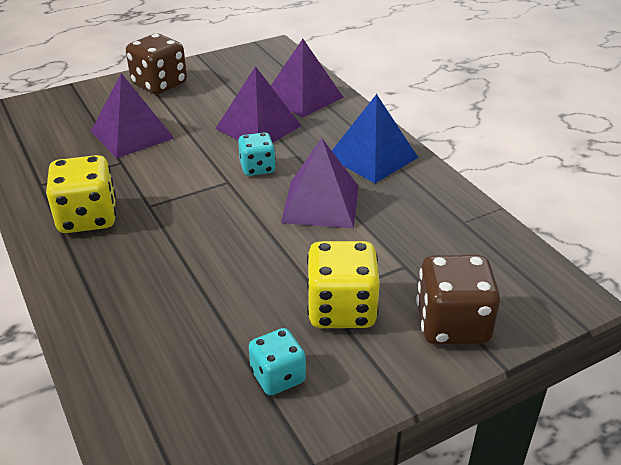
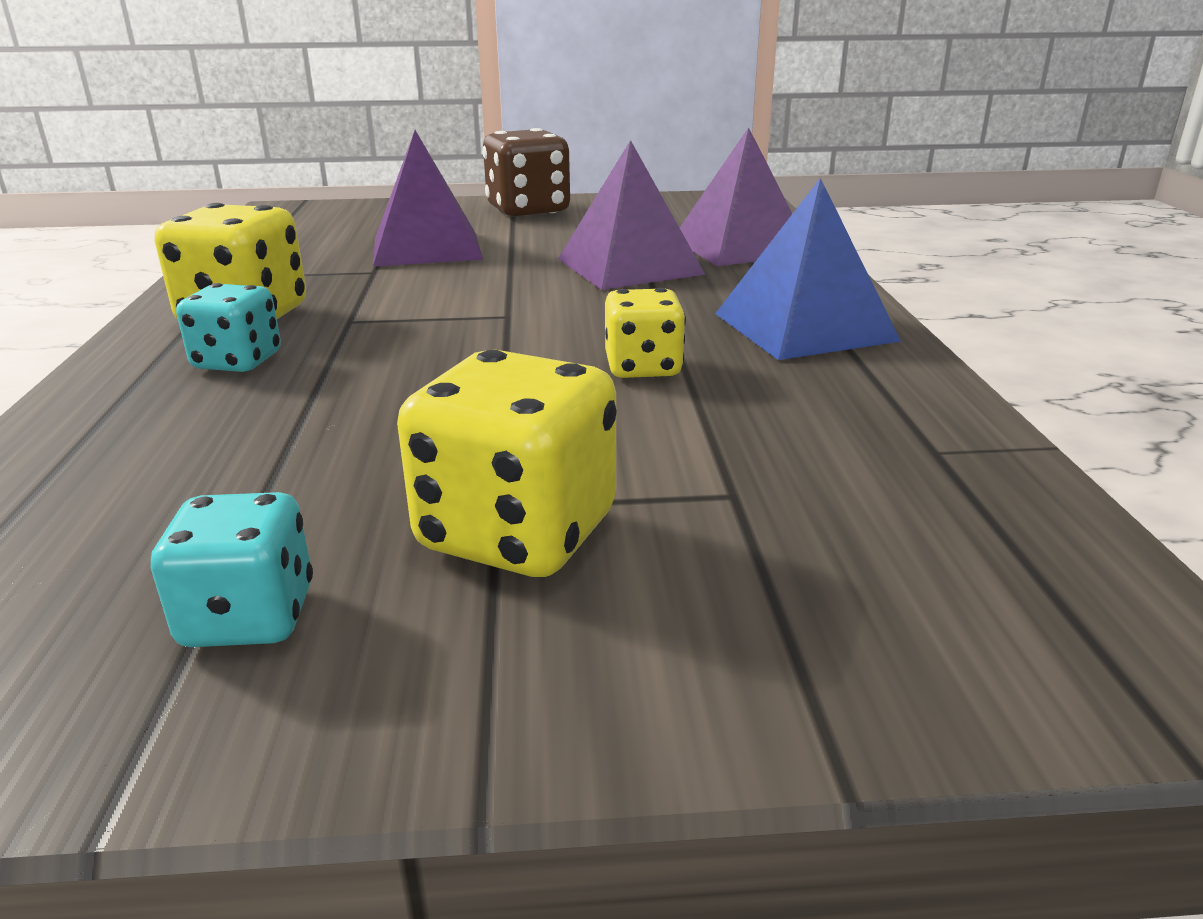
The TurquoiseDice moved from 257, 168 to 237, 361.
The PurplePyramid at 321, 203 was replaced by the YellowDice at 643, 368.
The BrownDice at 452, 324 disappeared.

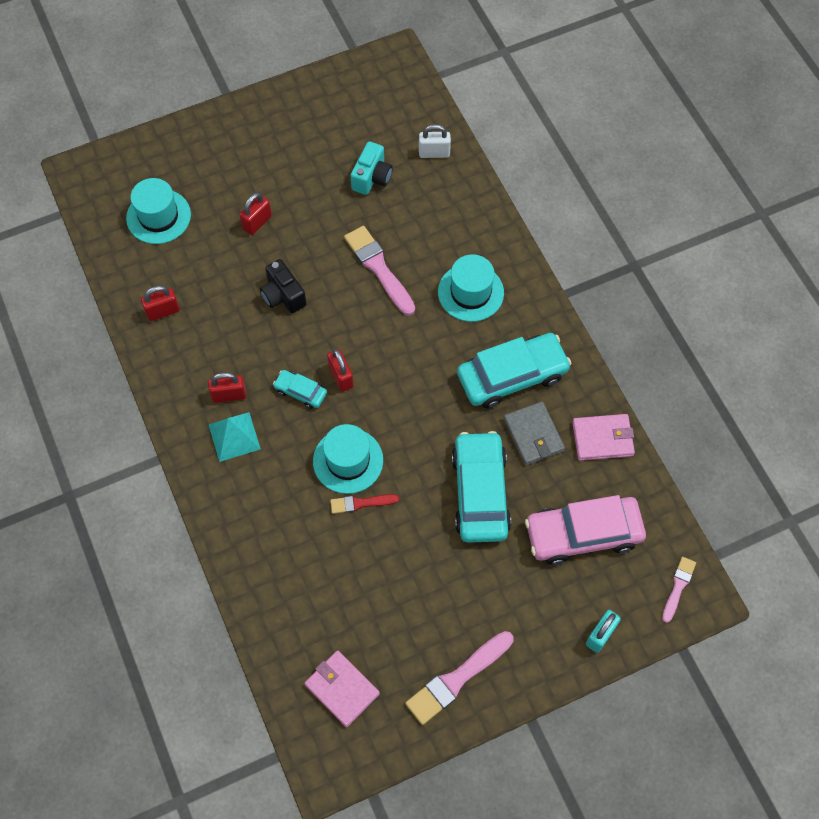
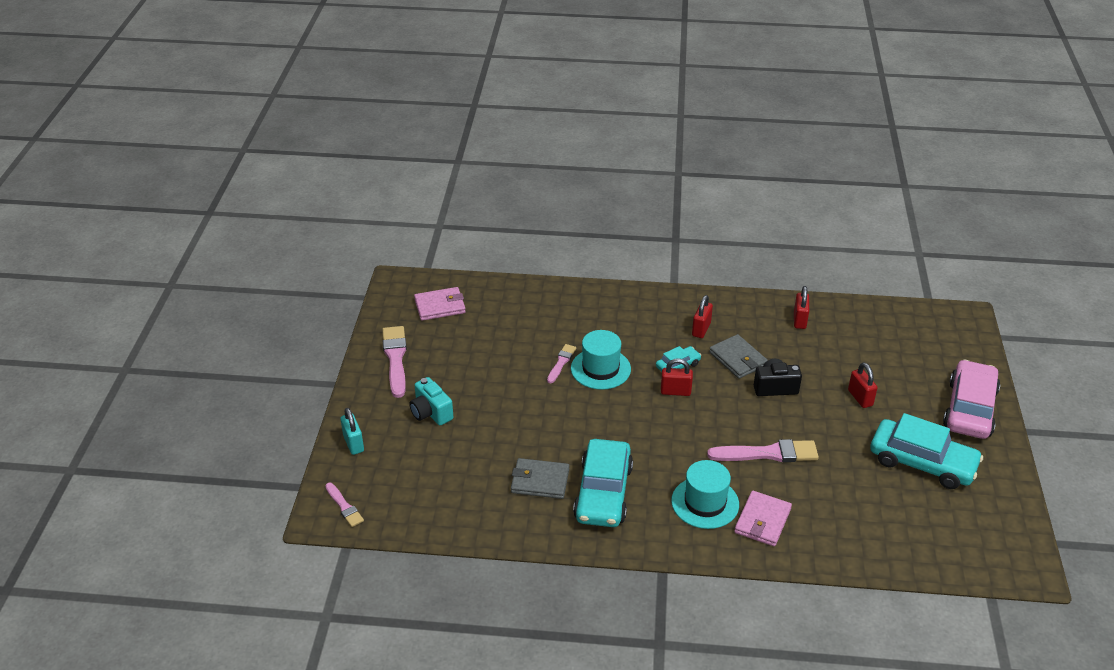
The TurquoiseHat at 158, 216 disappeared.
The TurquoisePyramid at 234, 436 disappeared.
The RedBrush at 361, 503 became the PinkBrush at 561, 362.
The TurquoiseCamera moved from 372, 177 to 431, 413.
The WhitePadlock at 434, 153 disappeared.
The TurquoiseCar moved from 480, 492 to 922, 462.
The PinkCar moved from 583, 534 to 969, 409.
The PinkWallet moved from 602, 438 to 762, 521.
The GreyWallet at 738, 359 appeared.

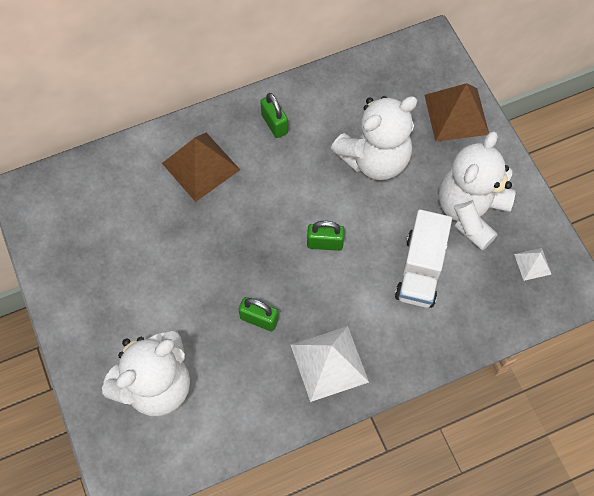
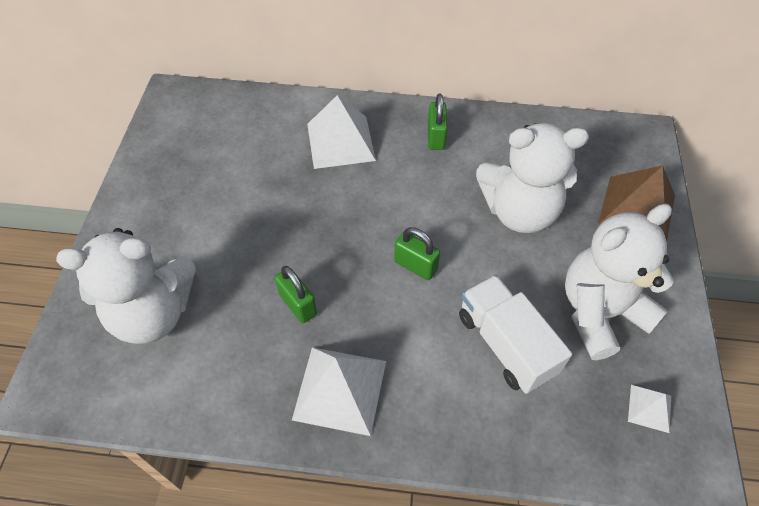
The BrownPyramid at 201, 166 became the WhitePyramid at 340, 142.
The WhiteTruck at 420, 269 turned 105 degrees clockwise.

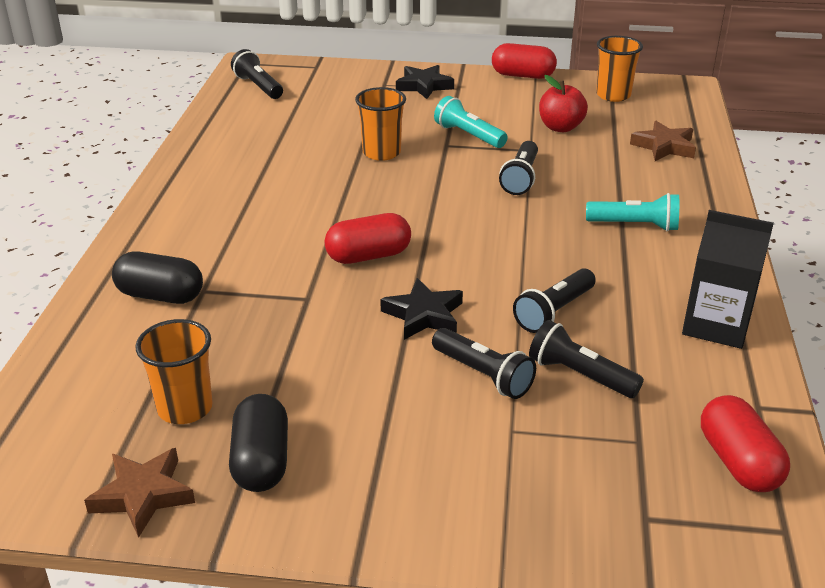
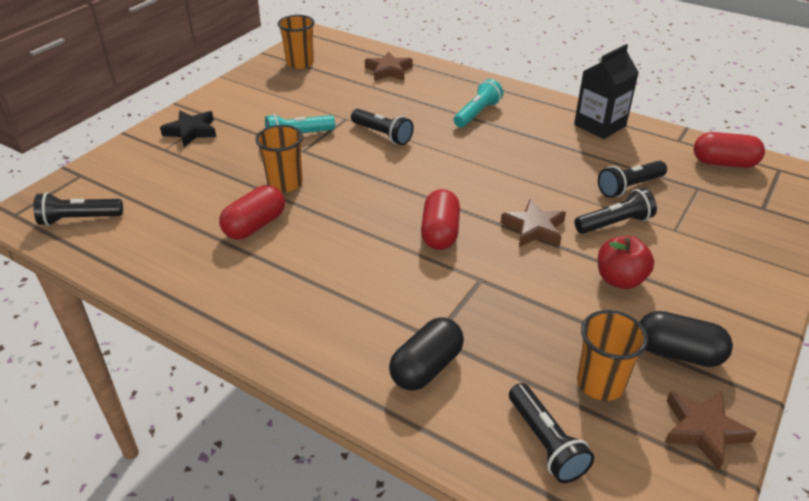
The BlackStar at 424, 315 became the BrownStar at 534, 228.
The RedCapsule moved from 522, 75 to 255, 226.
The BlackFlashlight moved from 554, 312 to 545, 442.
The RedApple moved from 560, 127 to 620, 279.

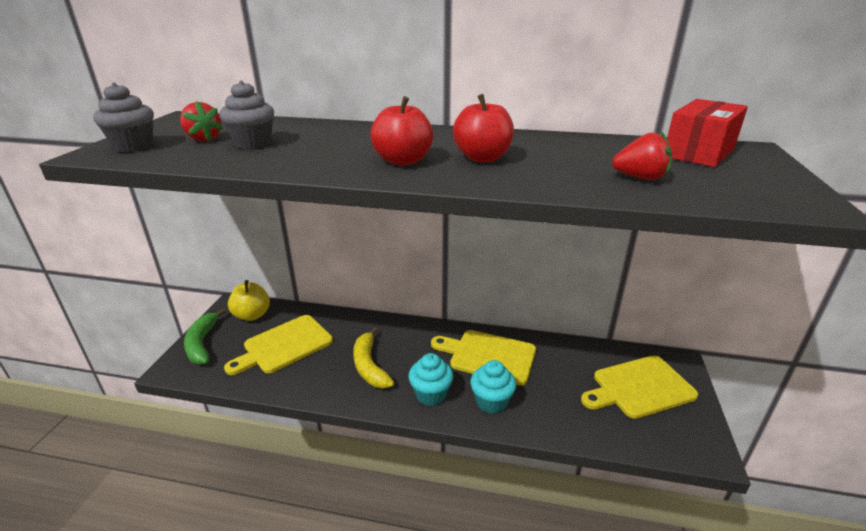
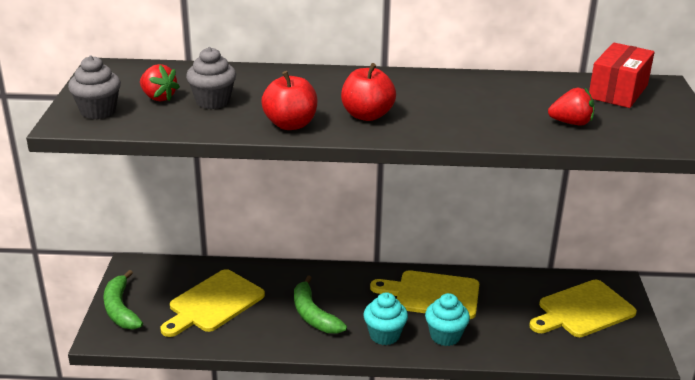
The YellowApple at 252, 315 disappeared.
The YellowBanana at 369, 366 became the GreenBanana at 313, 315.
The RedApple moved from 482, 158 to 290, 124.

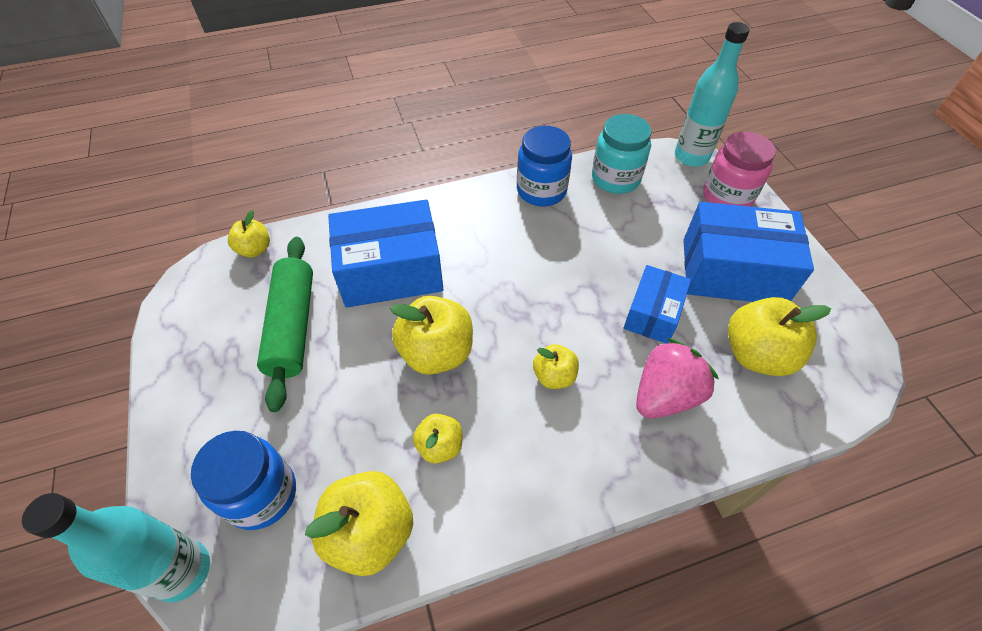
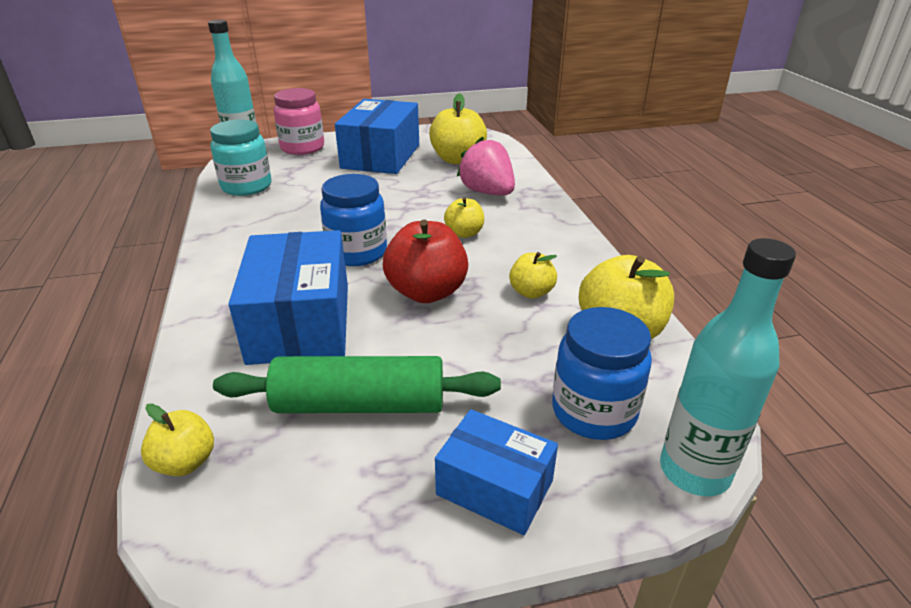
The YellowApple at 436, 353 became the RedApple at 427, 292.
The BlueJar moved from 541, 191 to 357, 253.
The BlueBox moved from 653, 314 to 495, 487.

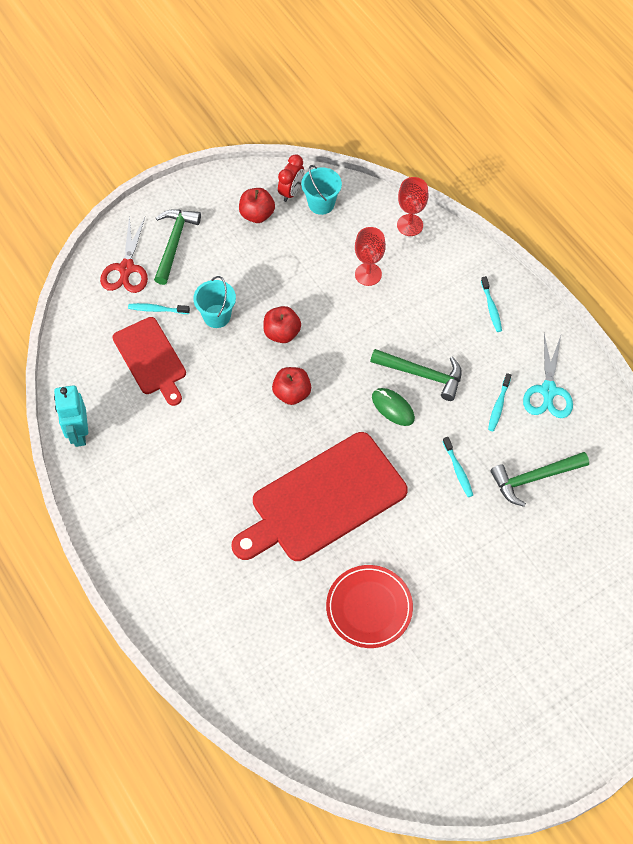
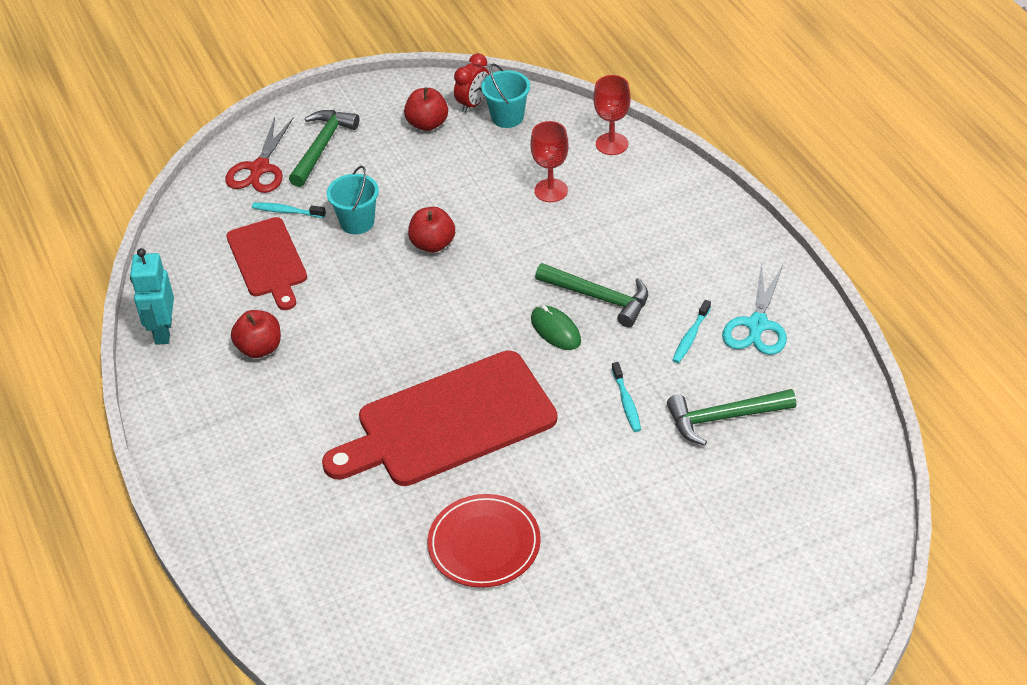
The RedApple moved from 292, 393 to 259, 348.
The TurquoiseToothbrush at 491, 308 disappeared.

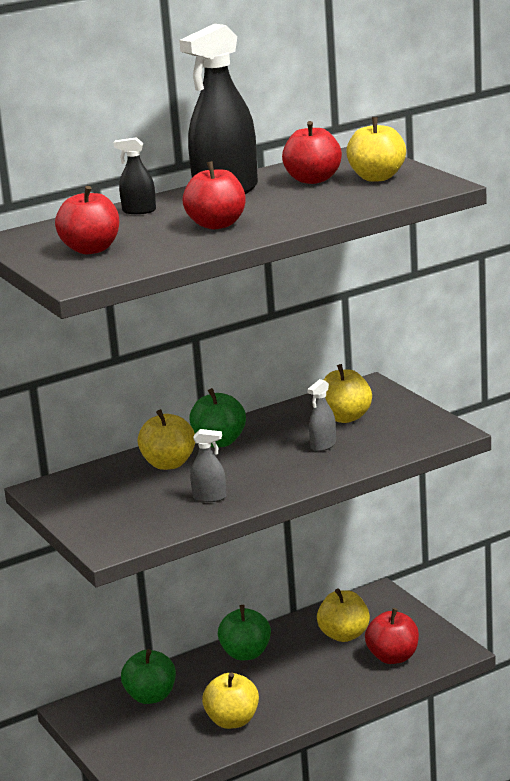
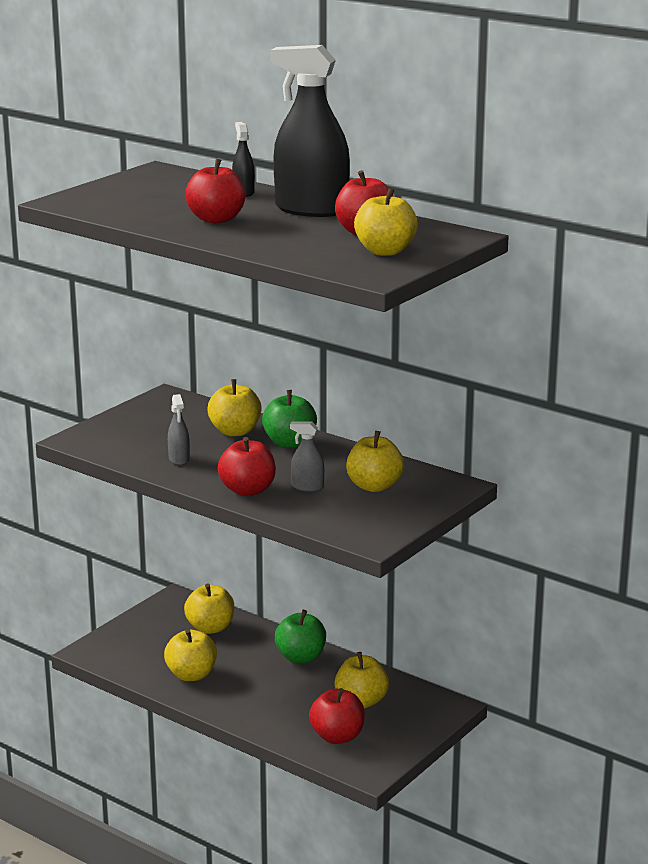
The RedApple moved from 91, 249 to 248, 490.
The GreenApple at 151, 697 became the YellowApple at 210, 628.

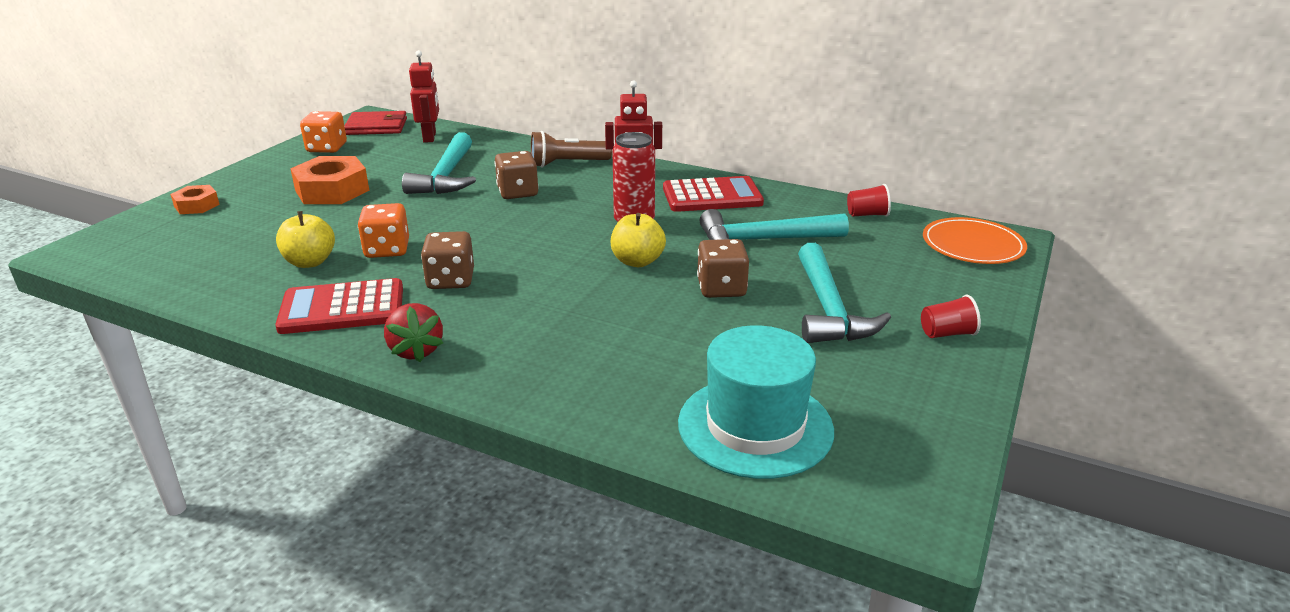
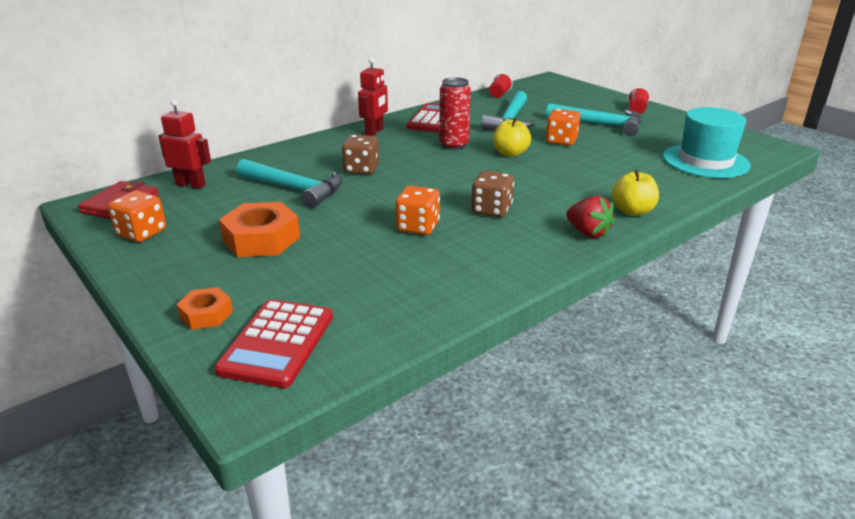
The RedCalculator moved from 342, 308 to 277, 343.
The YellowApple moved from 310, 262 to 632, 211.
The RedStrawberry at 416, 350 turned 45 degrees clockwise.
The BrownFlashlight at 567, 164 disappeared.
The BrownDice at 721, 288 became the OrangeDice at 561, 141.
The OrangePlate at 972, 245 disappeared.

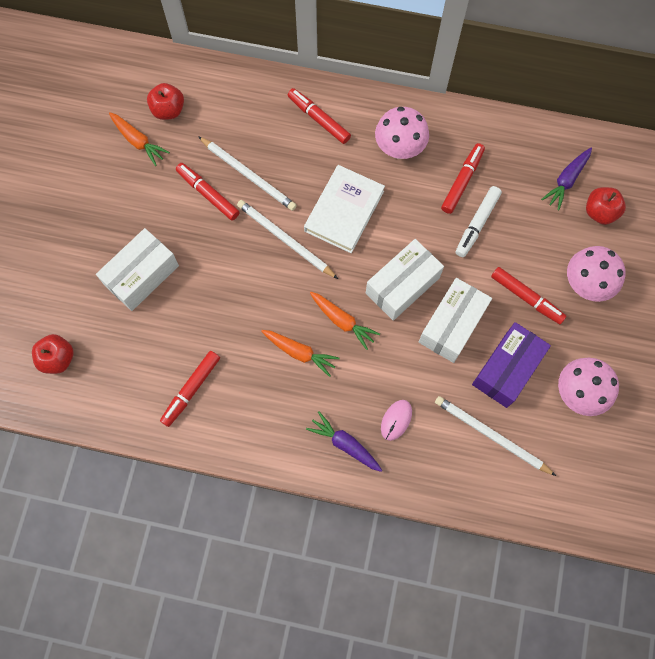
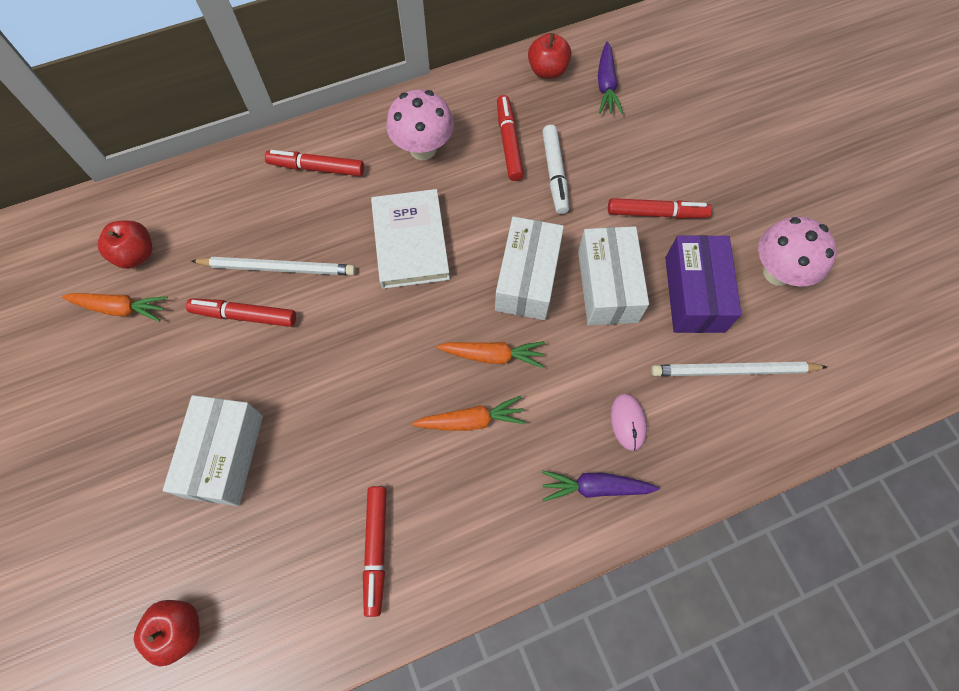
The WhitePencil at 285, 240 disappeared.
The PinkMushroom at 585, 285 disappeared.
The RedApple moved from 600, 212 to 547, 70.

